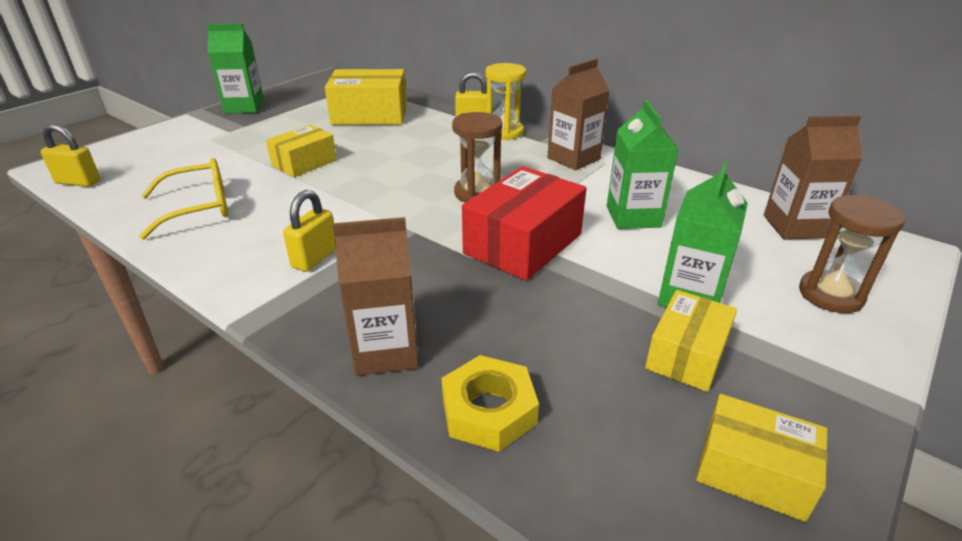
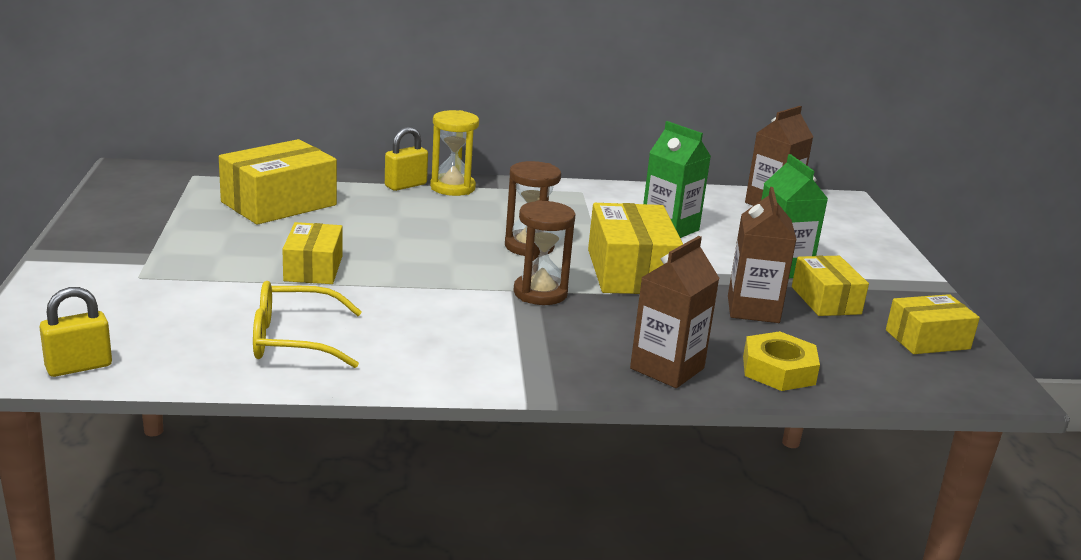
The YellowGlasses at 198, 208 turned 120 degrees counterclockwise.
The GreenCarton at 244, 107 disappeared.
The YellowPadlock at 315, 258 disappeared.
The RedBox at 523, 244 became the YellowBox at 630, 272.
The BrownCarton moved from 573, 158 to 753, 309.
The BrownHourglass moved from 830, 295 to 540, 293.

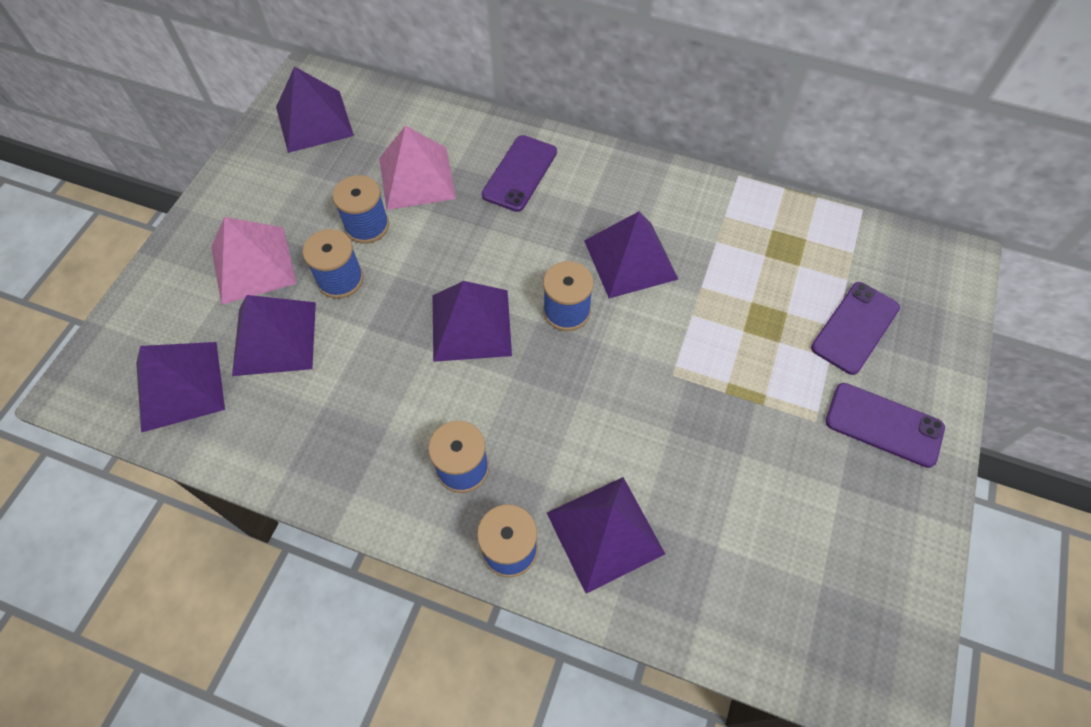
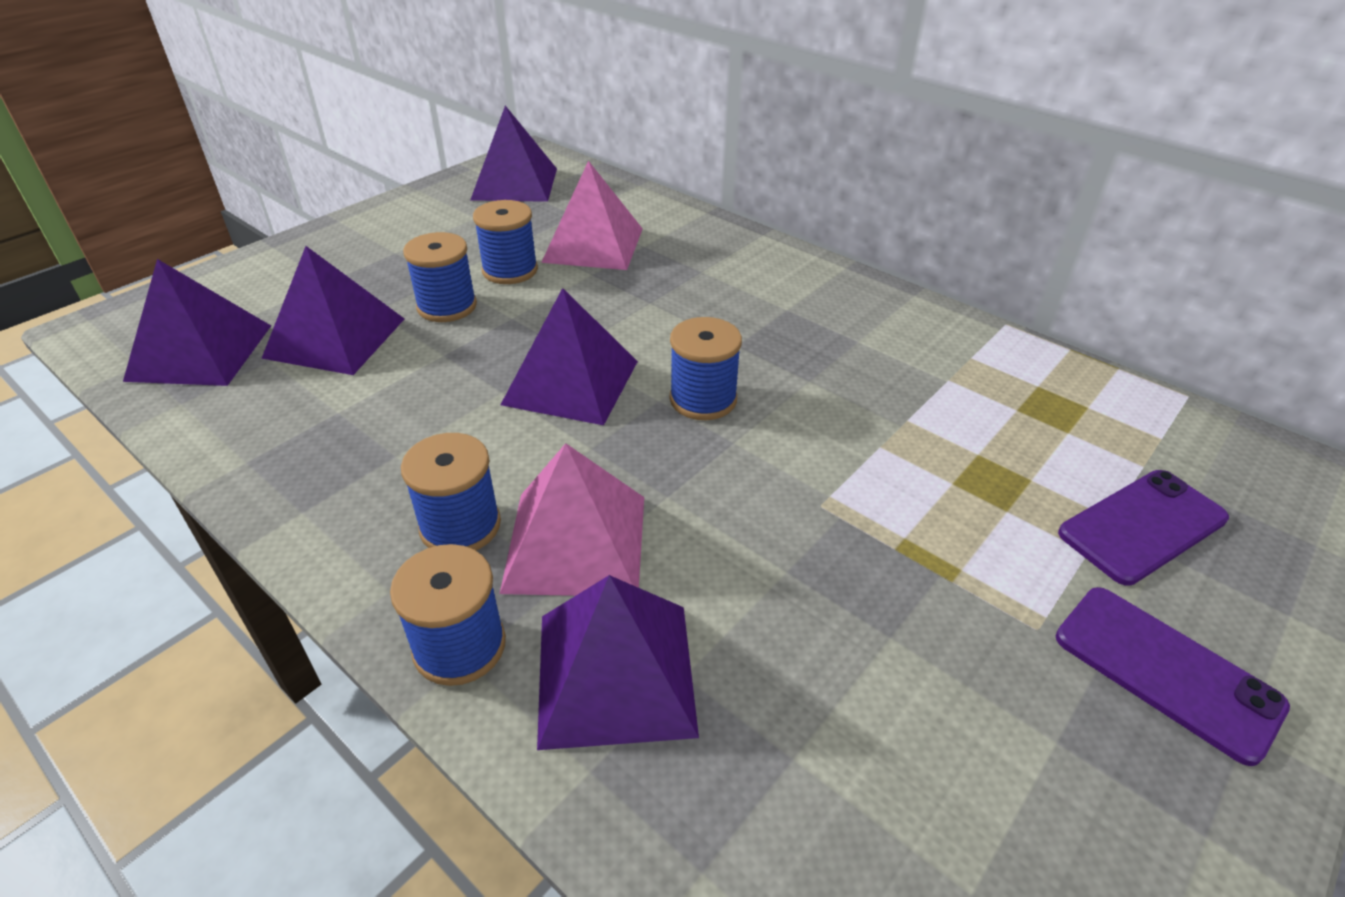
The PinkPyramid moved from 253, 265 to 576, 543.
The PurplePhone at 520, 173 disappeared.
The PurplePyramid at 630, 259 disappeared.

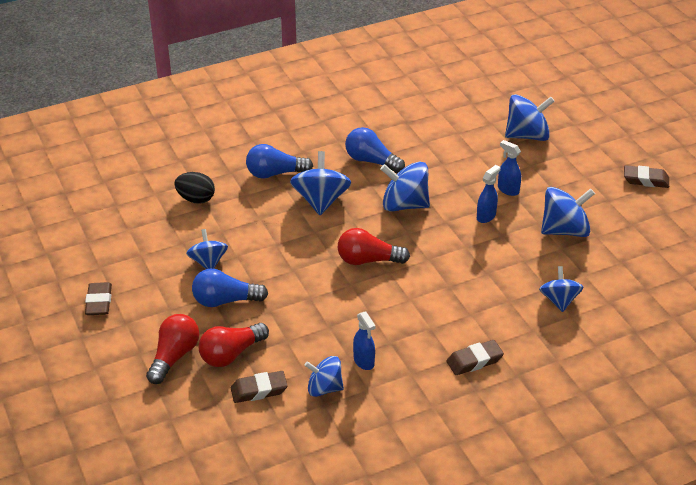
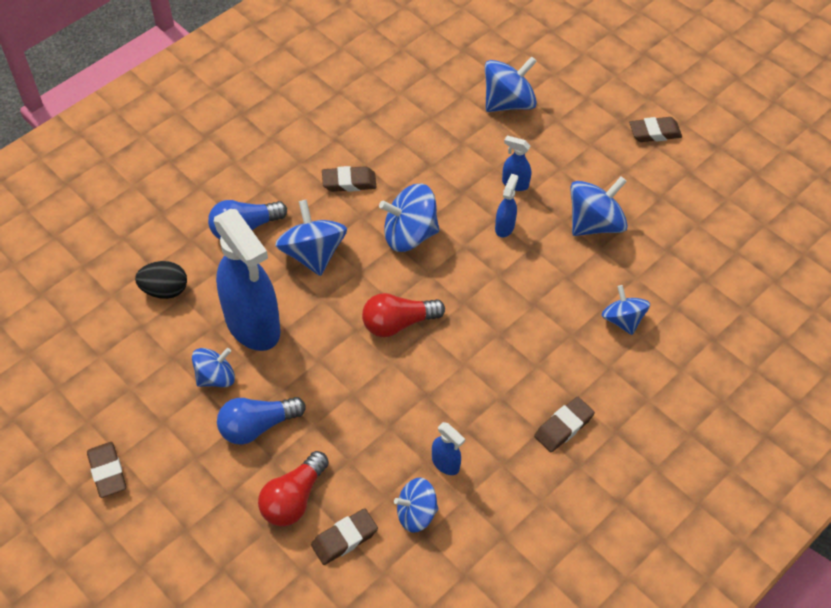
The RedLightBulb at 174, 356 disappeared.
The BlueSpinningTop at 208, 262 turned 90 degrees clockwise.
The BlueLightBulb at 371, 161 was replaced by the BrownEraser at 349, 182.
The BlueSprayBottle at 253, 325 appeared.

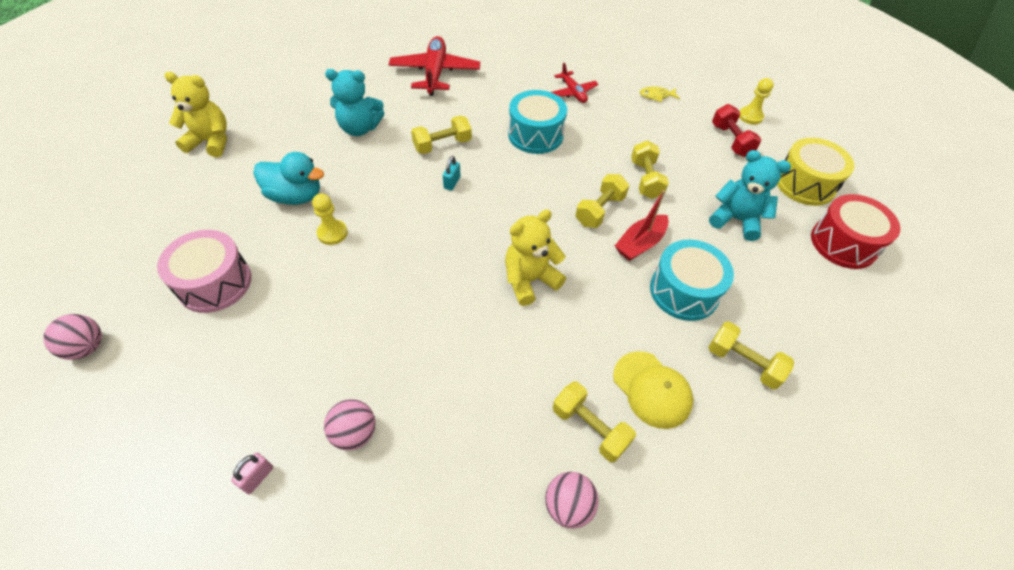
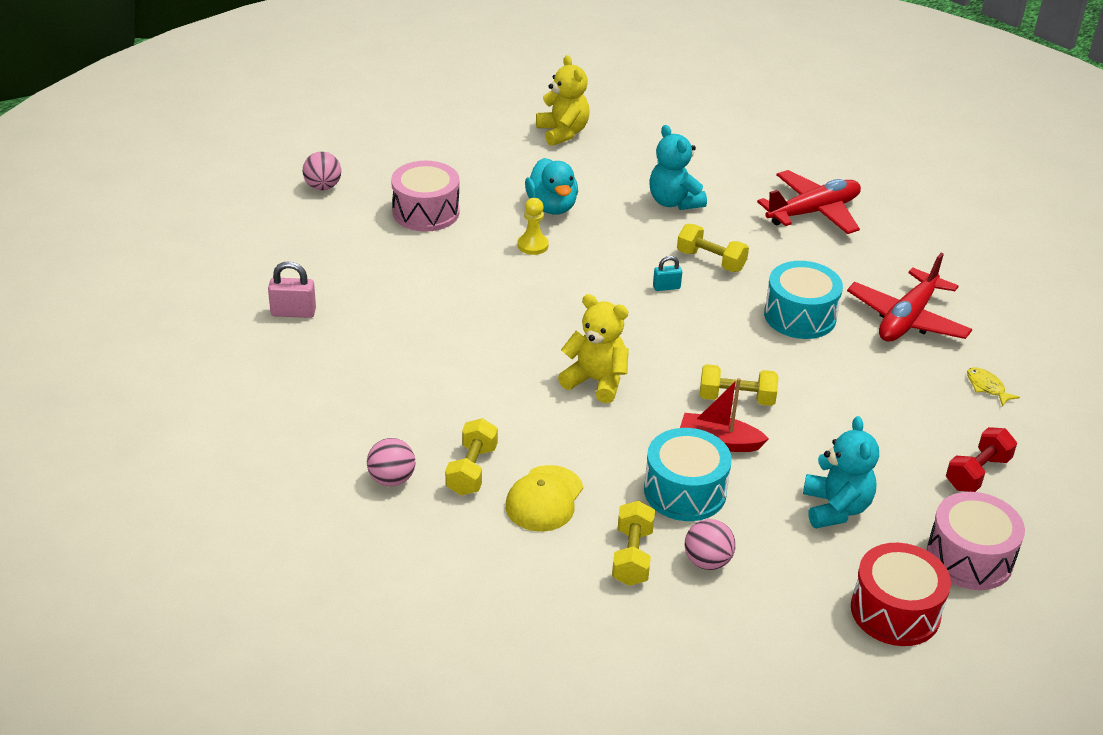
The PinkPadlock at 257, 477 changed to 1.57 times the size.
The PinkBall moved from 354, 433 to 707, 561.
The RedPlane at 573, 92 changed to 1.79 times the size.
The YellowDumbbell at 645, 179 disappeared.
The YellowPawn at 750, 116 disappeared.
The YellowDrum at 804, 184 became the PinkDrum at 969, 558.

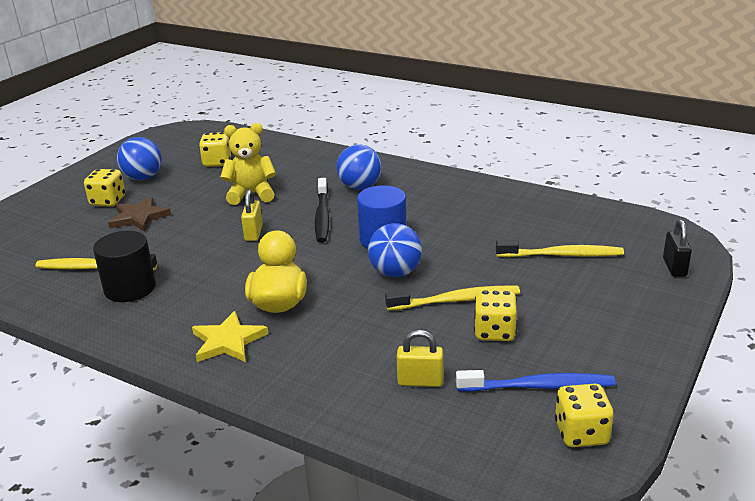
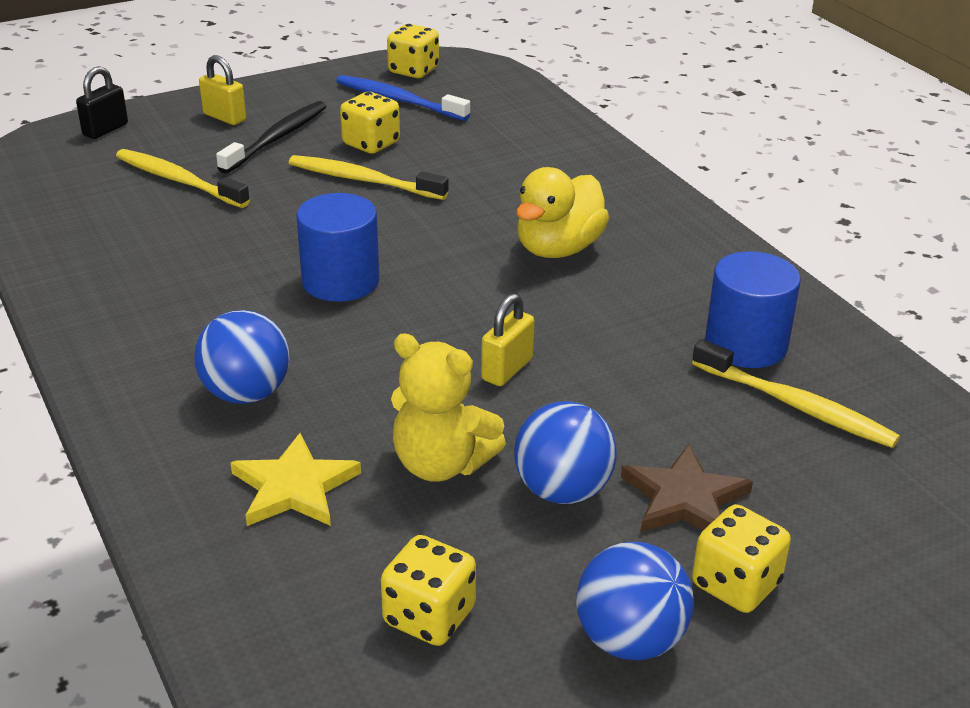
The BlackCylinder at 130, 288 became the BlueCylinder at 746, 344.
The YellowStar moved from 228, 341 to 294, 487.
The BlackToothbrush moved from 322, 216 to 277, 138.
The BlueBall moved from 395, 273 to 562, 490.
The YellowPadlock moved from 420, 381 to 224, 117.

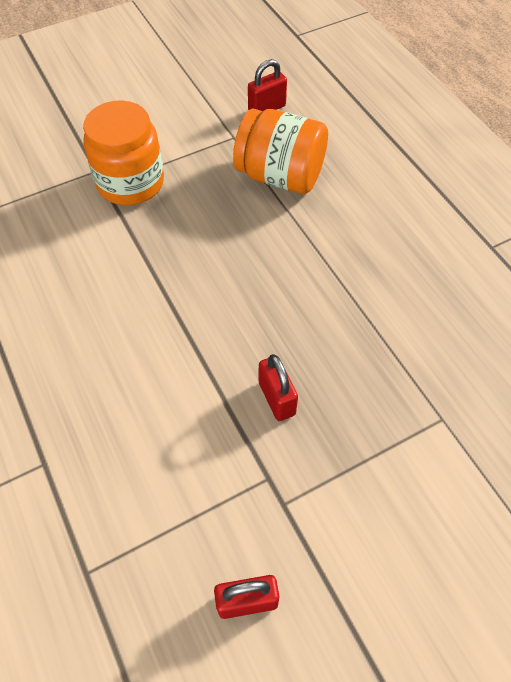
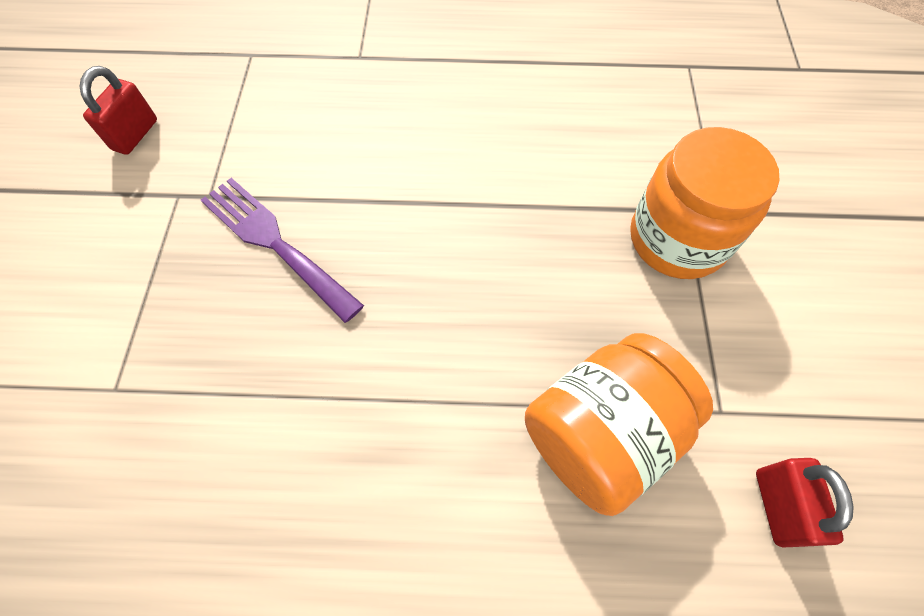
The RedPadlock at 276, 398 was replaced by the PurpleFork at 274, 243.

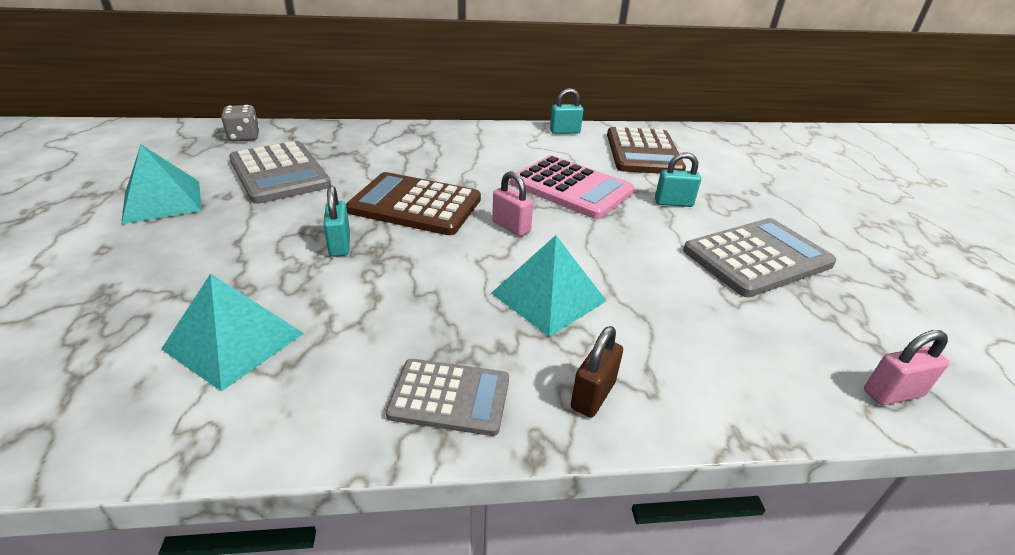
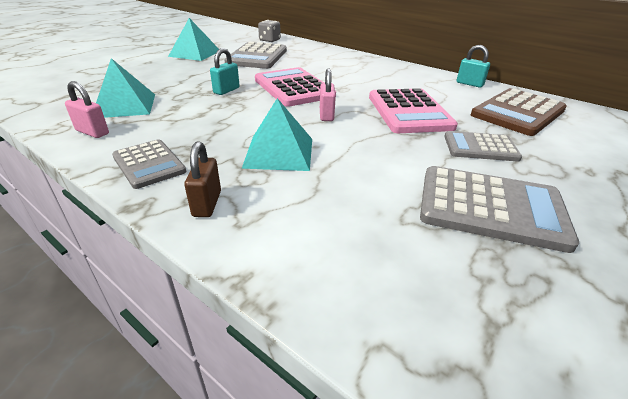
The BrownCalculator at 415, 205 became the PinkCalculator at 293, 88.
The BrownPadlock at 593, 395 turned 75 degrees counterclockwise.
The TurquoisePadlock at 673, 203 was replaced by the GreyCalculator at 480, 147.
The PinkPadlock moved from 892, 393 to 92, 132.

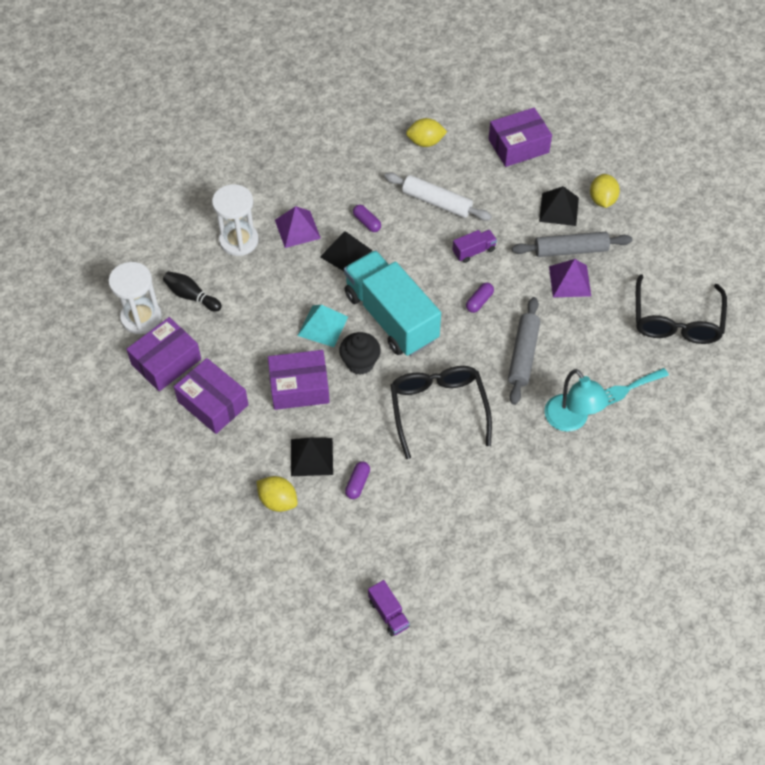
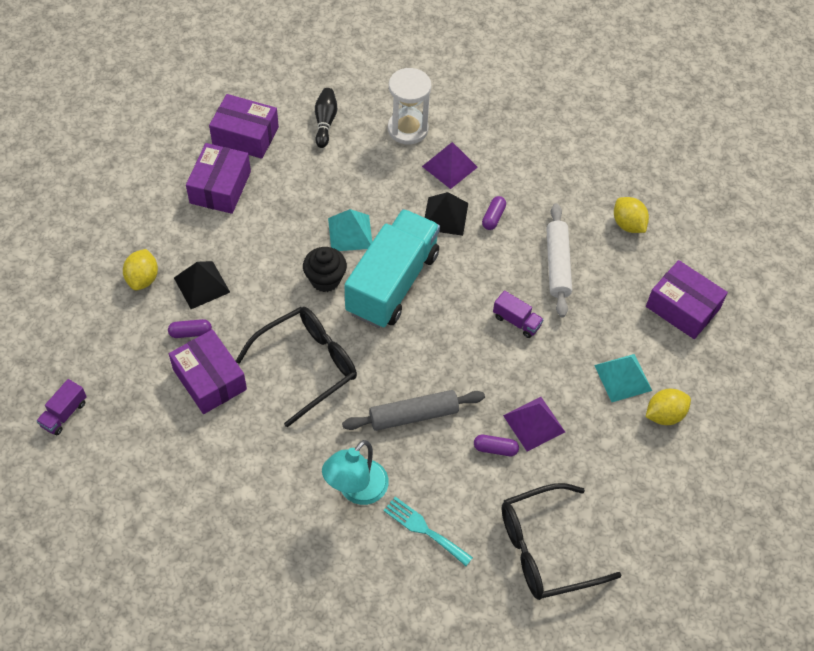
The WhiteHourglass at 141, 317 disappeared.
The PurpleBox moved from 299, 387 to 209, 379.
The PurpleCapsule moved from 479, 301 to 495, 449.
The GreyRollingPin at 570, 250 disappeared.
The BlackPyramid at 559, 209 became the TurquoisePyramid at 623, 377.

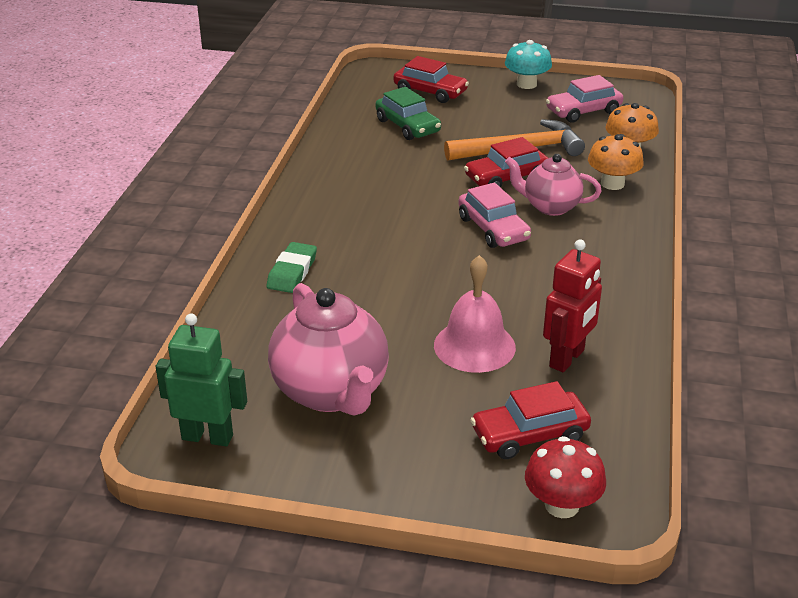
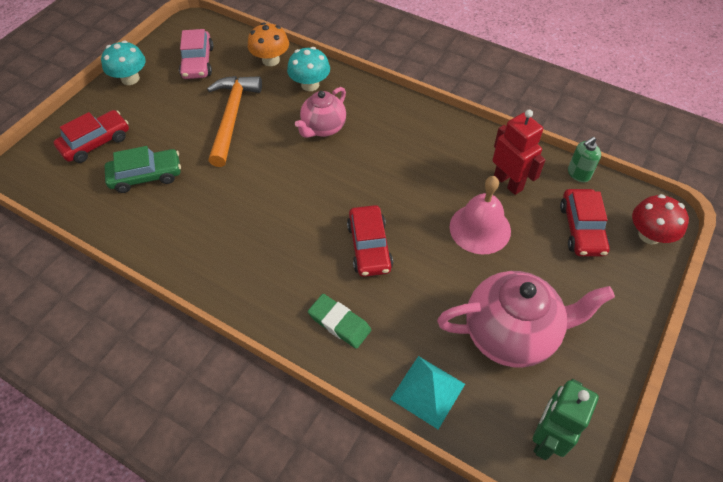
The PinkCar at 493, 229 disappeared.
The RedCar moved from 506, 177 to 369, 247.
The OrangeMushroom at 612, 183 became the TurquoiseMushroom at 310, 85.
The TurquoisePyramid at 427, 391 appeared.
The GreenSoapDispenser at 578, 174 appeared.

